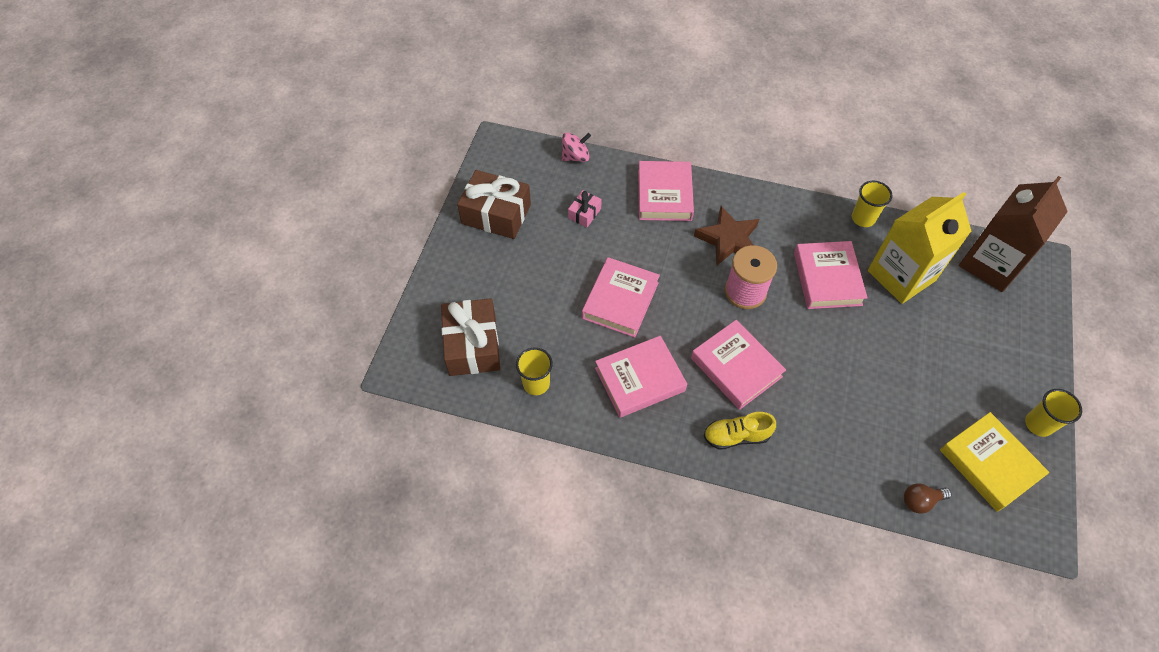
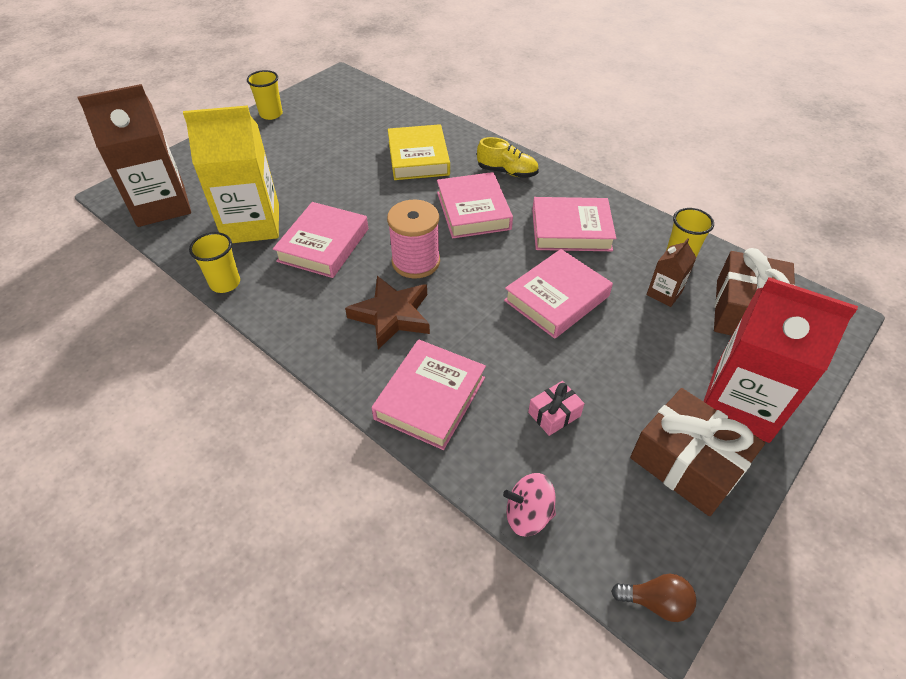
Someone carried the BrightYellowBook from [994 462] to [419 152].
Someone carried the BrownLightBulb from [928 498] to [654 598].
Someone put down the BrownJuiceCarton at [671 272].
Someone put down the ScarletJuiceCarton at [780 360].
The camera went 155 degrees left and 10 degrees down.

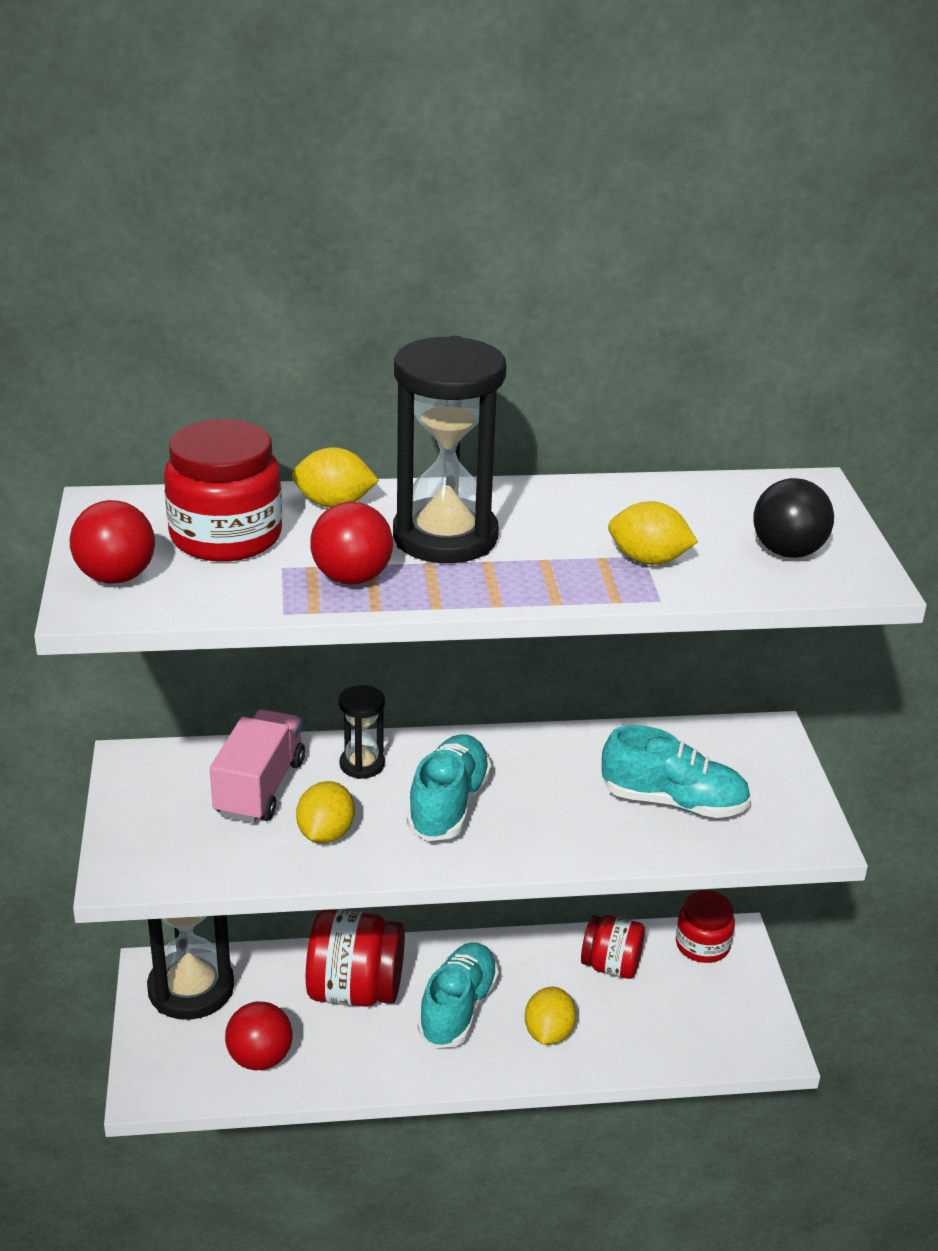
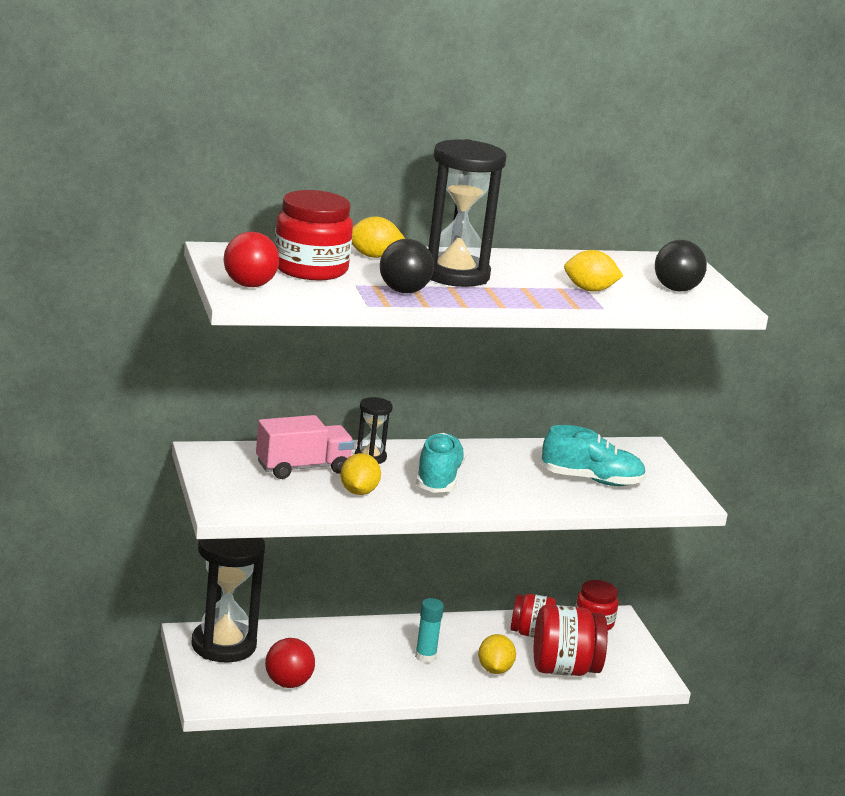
Someone repainted the ScarletBall at [351 543], which became the BlackBall at [407 266].
Someone rotated the RosyToyTruck at [257 766] by 60 degrees clockwise.
Someone carried the ScarletPreserveJar from [355 958] to [571 640].
Someone swapped the AquaShoe at [458 995] for the AquaStickOfGlue at [429 630].
The camera went 10 degrees left and 10 degrees down.

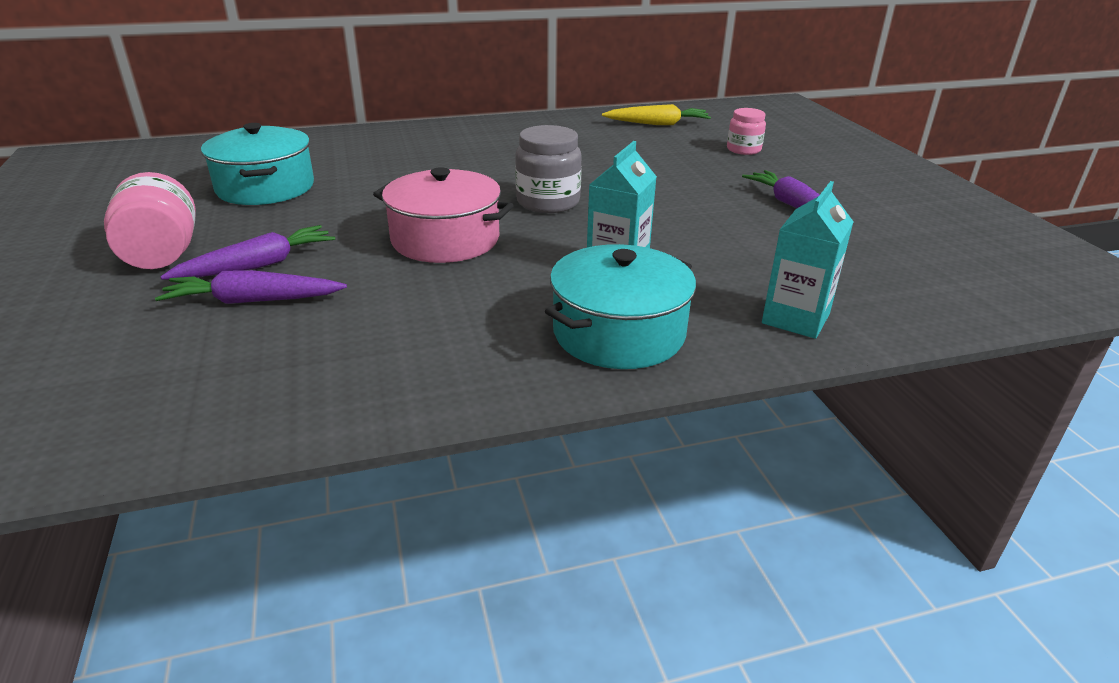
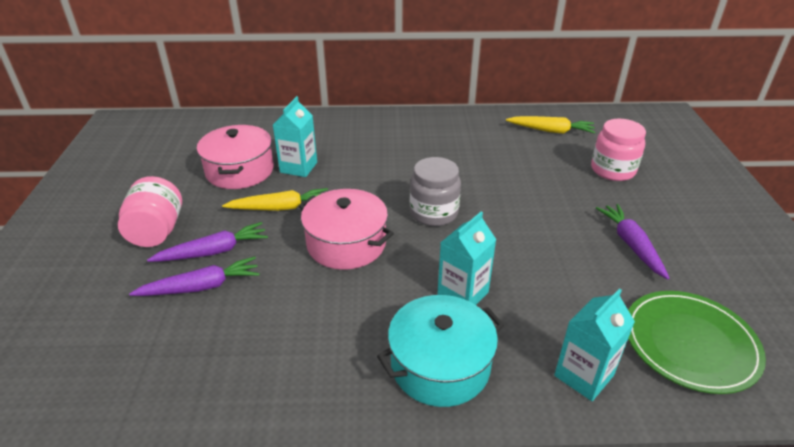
Someone scaled the RosyPreserveJar at [746 131] by 1.56.
Someone repainted the AquaStockpot at [257 164], which became the RosyStockpot at [235 157].
Someone rotated the RoyalPurpleRootVegetable at [251 287] by 150 degrees clockwise.
Someone put down the AquaJuiceCarton at [295 136].
Someone put down the BrightYellowRootVegetable at [275 199].
Someone put down the LeafGreenPlate at [697 342].
The camera went 15 degrees right and 5 degrees up.

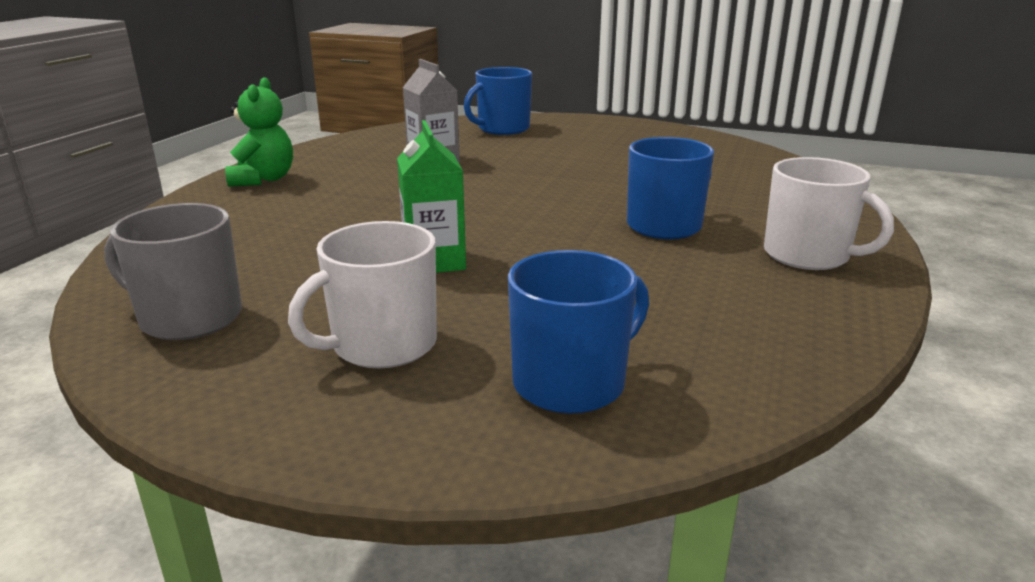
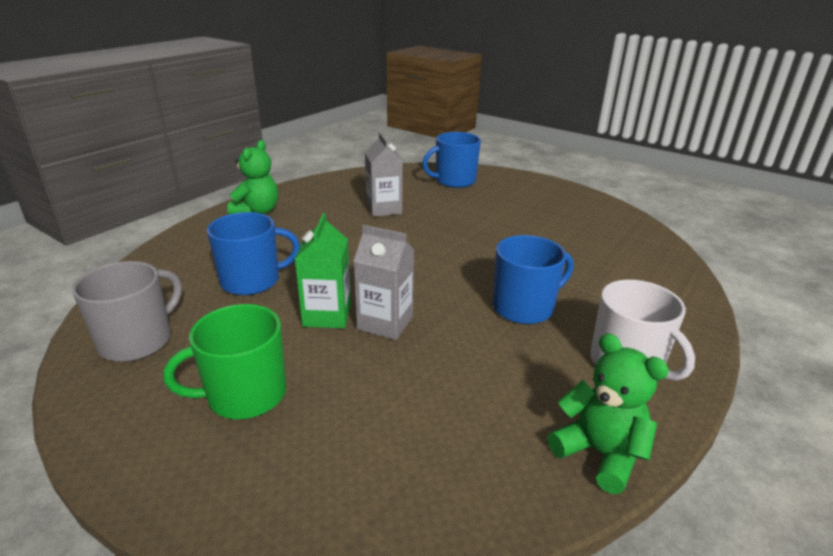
Someone rotated the GrayTeaMug at [173 271] by 90 degrees clockwise.
Someone repainted the SnowWhiteTeaMug at [362 294], which became the LeafGreenTeaMug at [224 361].
Someone carried the RoyalBlueTeaMug from [578 332] to [253 253].
Someone put down the GrayJuiceCarton at [383 282].
Someone put down the LeafGreenTeddyBear at [608 413].
The camera went 15 degrees right and 5 degrees up.

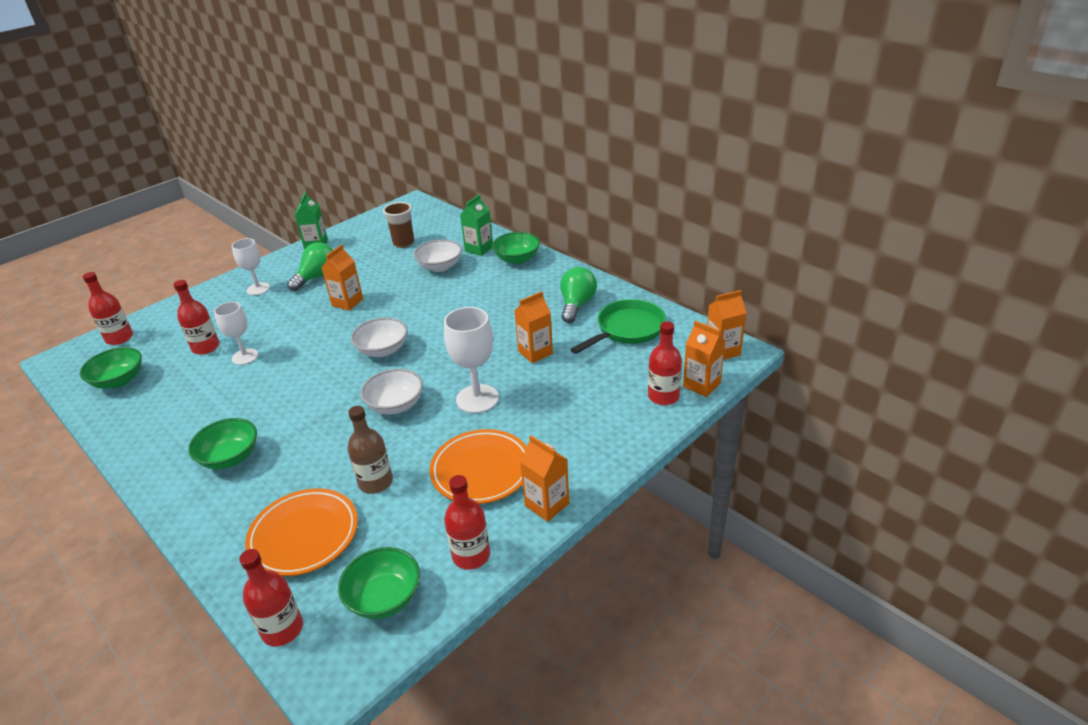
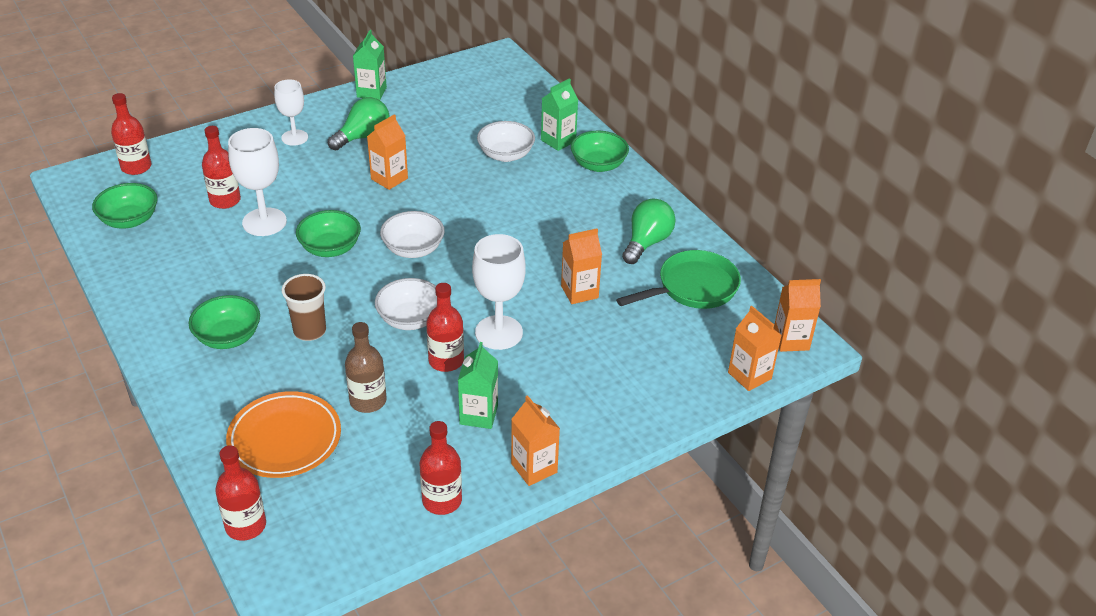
Someone carried the BrownCup from [398 225] to [304 307].
Someone scaled the SnowWhiteGoblet at [236 333] by 1.51.
Someone carried the ScarletFlask from [665 363] to [445 327].
Someone swapped the OrangePlate at [478 466] for the LeafGreenJuiceCarton at [478 385].
Someone carried the LeafGreenServingBowl from [379 583] to [328 233].
The camera went 10 degrees right and 5 degrees up.

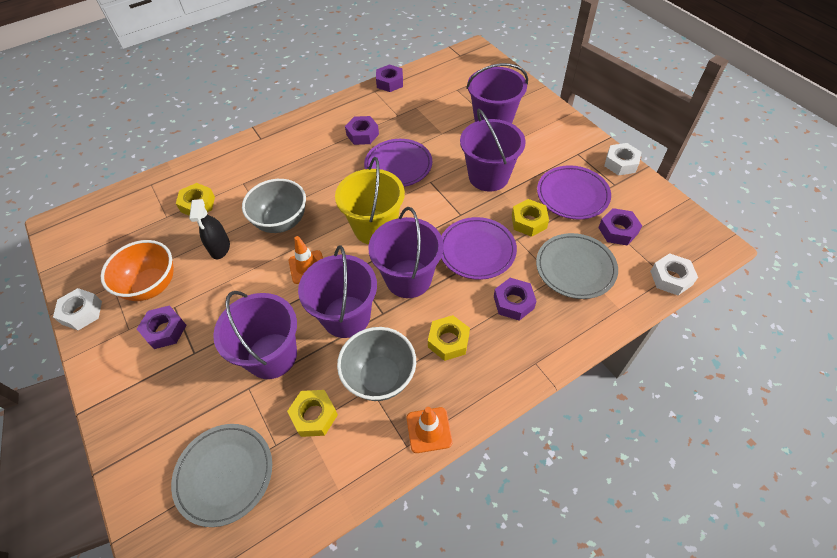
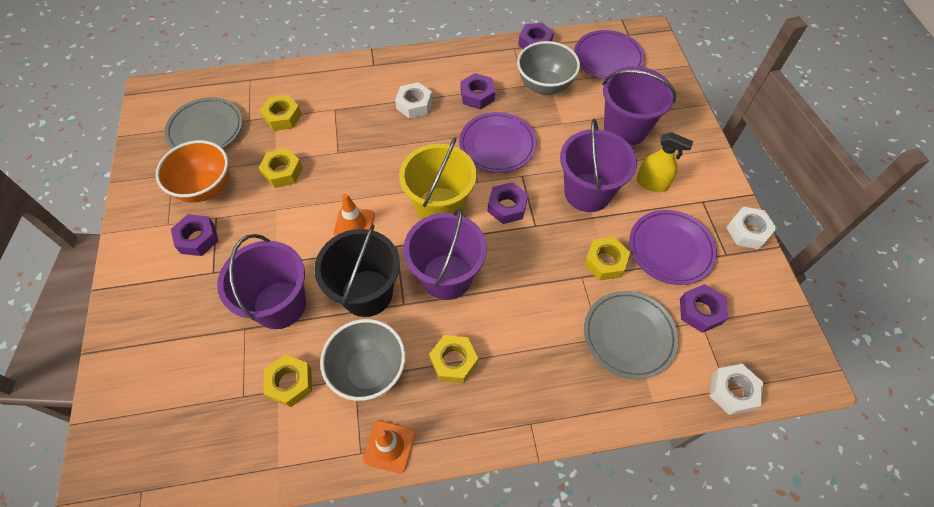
Someone carried the GrayServingBowl from [274 206] to [548 68].
Someone swapped the BlackSprayBottle at [209 229] for the BrightYellowHexagonNut at [281 168].
Someone carried the RoyalPurplePlate from [479 248] to [609 54].
Someone repainted the RoyalPurplePail at [337 291], which became the BlackPail at [357 270].
Someone carried the RoyalPurpleHexagonNut from [515 299] to [508 203].
Someone carried the SnowWhiteHexagonNut from [77 309] to [413 100].
Someone carried the GrayPlate from [221 475] to [203 123].
Someone put down the BrightYellowSprayBottle at [665 162].
The camera went 20 degrees right and 5 degrees up.

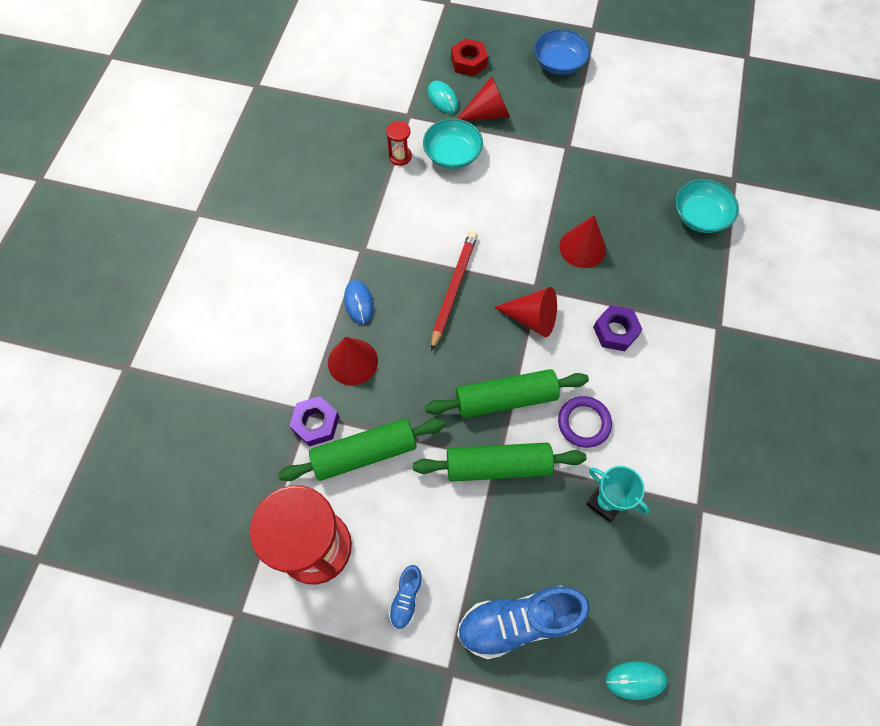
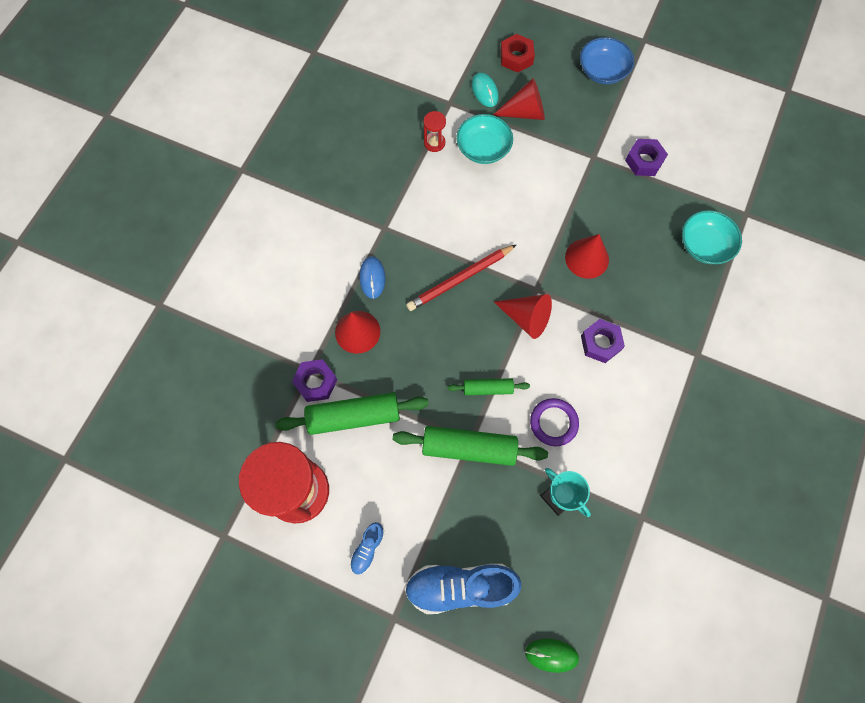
Someone rotated the ScarletLeadPencil at [454 291] by 150 degrees counterclockwise.
Someone scaled the LeafGreenRollingPin at [507 393] by 0.55.
Someone repainted the AquaPcMouse at [636 680], which became the LeafGreenPcMouse at [552 656].
Someone put down the RoyalPurpleHexagonNut at [646 157].
The camera went 10 degrees right and 5 degrees up.

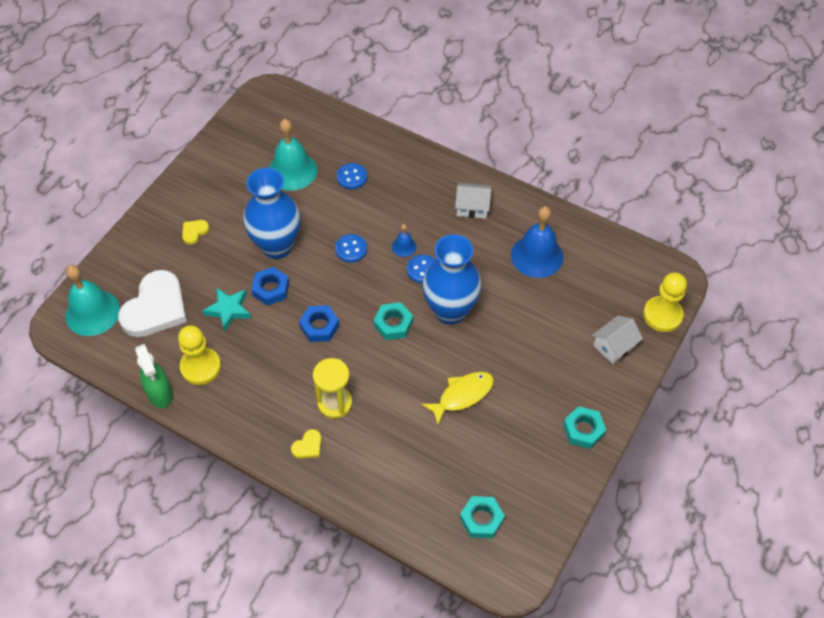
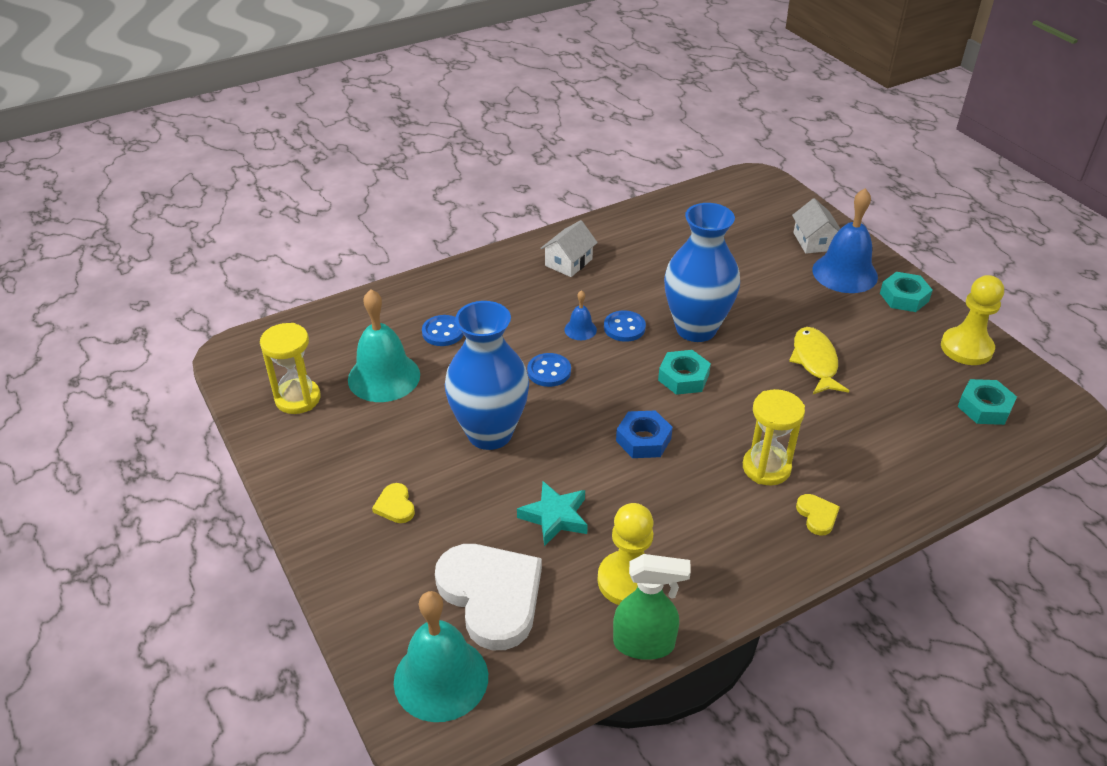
Someone carried the RoyalBlueHandBell from [537 242] to [845 240].
Someone took away the RoyalBlueHexagonNut at [270 286].
Someone carried the BrightYellowGamePawn from [665 302] to [972 320].
Someone put down the BrightYellowSandglass at [290 368].
The camera went 60 degrees left and 15 degrees down.

